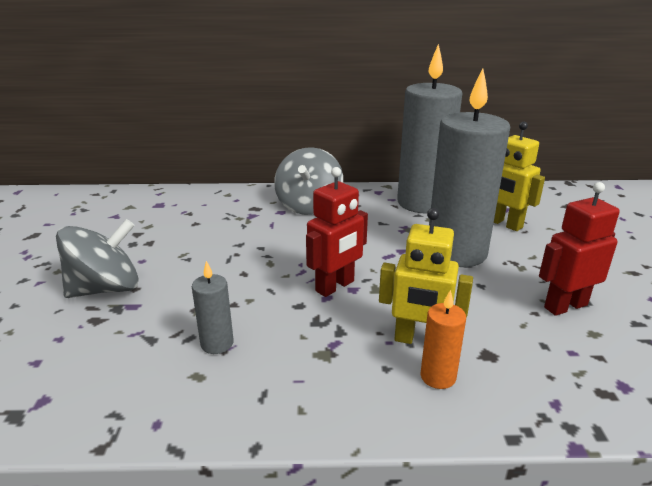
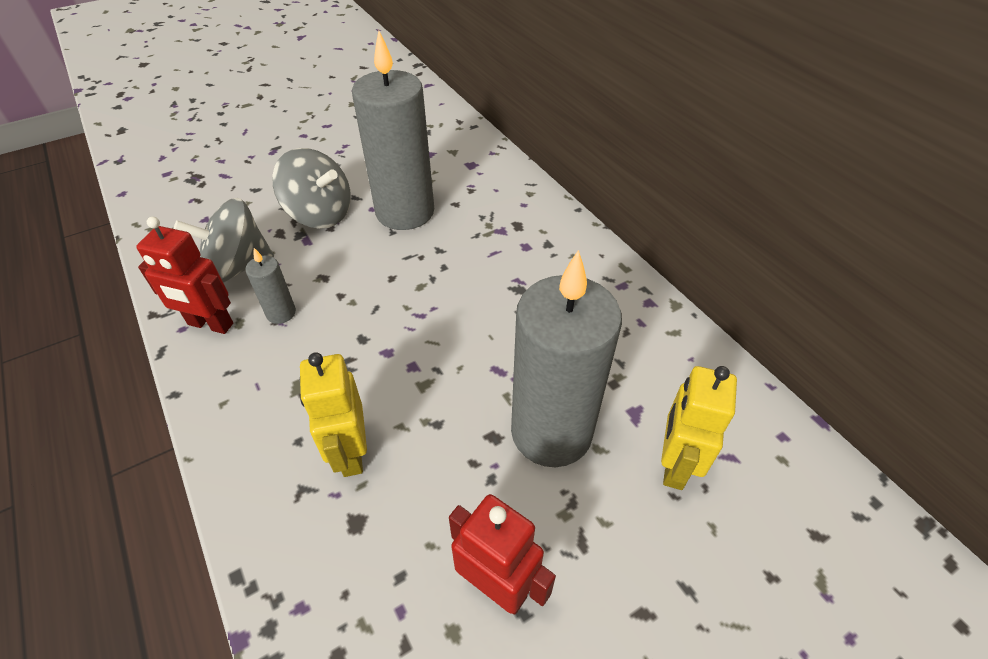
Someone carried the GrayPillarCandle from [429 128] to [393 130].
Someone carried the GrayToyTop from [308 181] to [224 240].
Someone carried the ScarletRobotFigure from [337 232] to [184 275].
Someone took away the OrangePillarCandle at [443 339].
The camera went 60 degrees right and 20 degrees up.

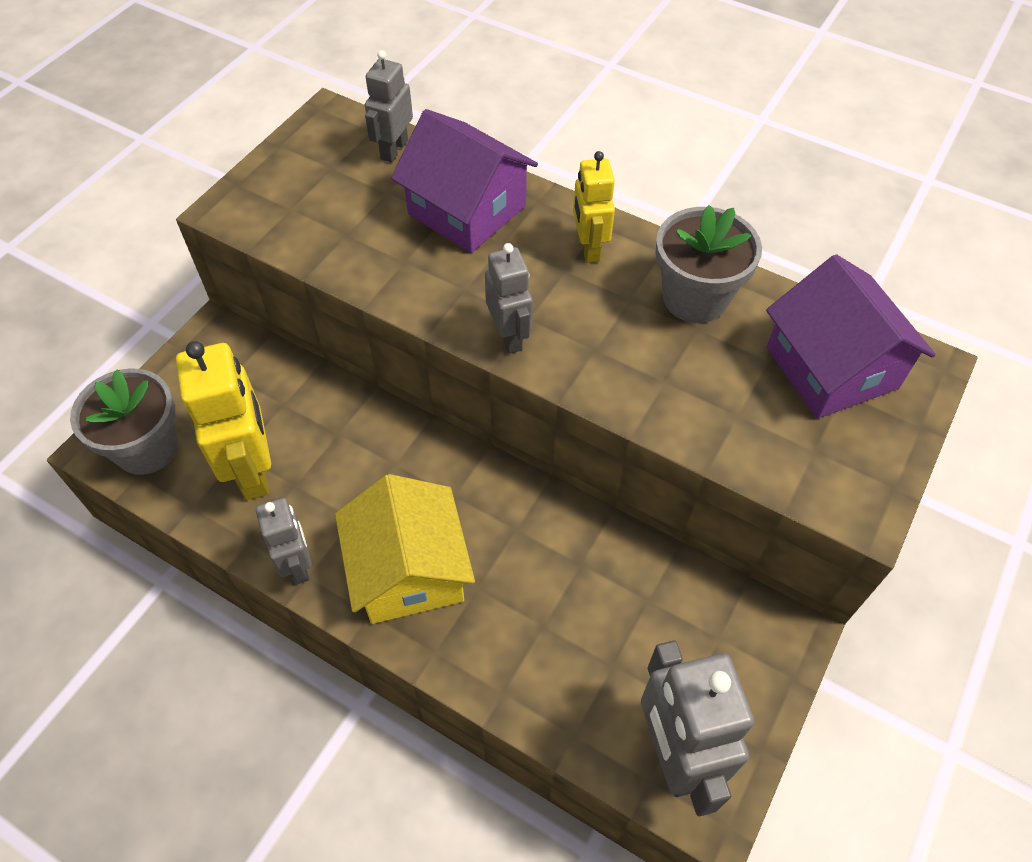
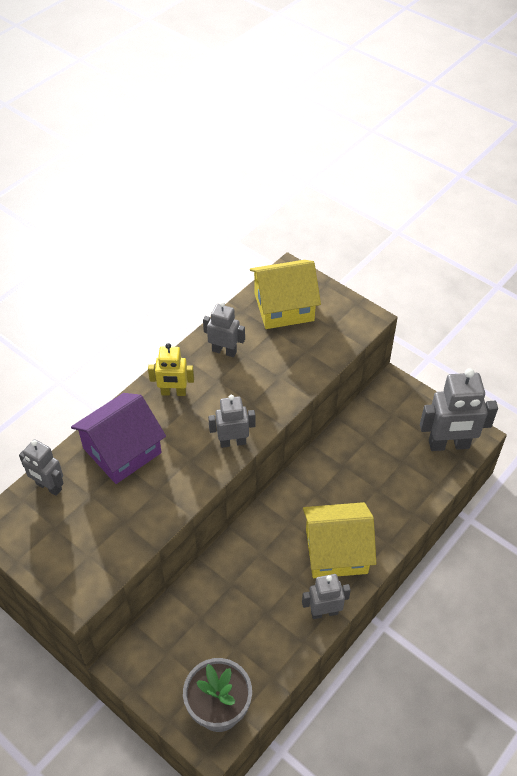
Someone swapped the GrayPottedPlant at [709 264] for the GrayRobotFigure at [224 329].
Someone repainted the RoyalPurpleToyHouse at [851 336], which became the BrightYellowToyHouse at [285 294].
Someone took away the BrightYellowRobotFigure at [223 420].
The camera went 80 degrees left and 5 degrees down.

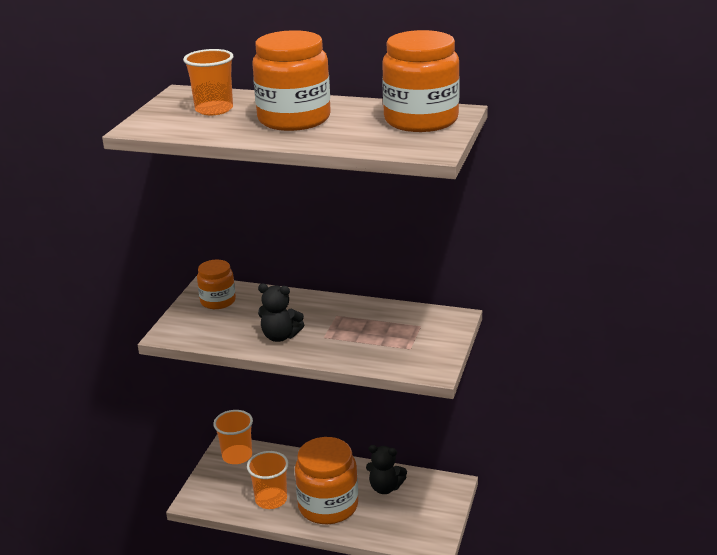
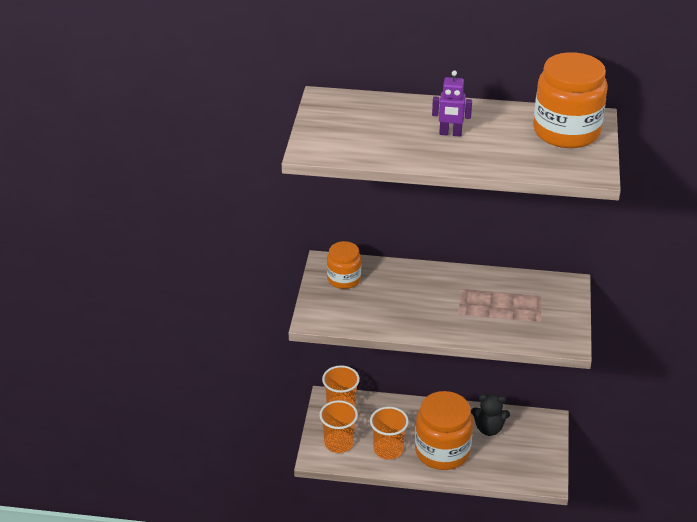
Someone swapped the OrangePreserveJar at [292 80] for the RoyalPurpleRobotFigure at [452 103].
Someone carried the OrangeCup from [208 82] to [338 426].
Someone took away the BlackTeddyBear at [281 313].
The camera went 10 degrees left and 10 degrees up.

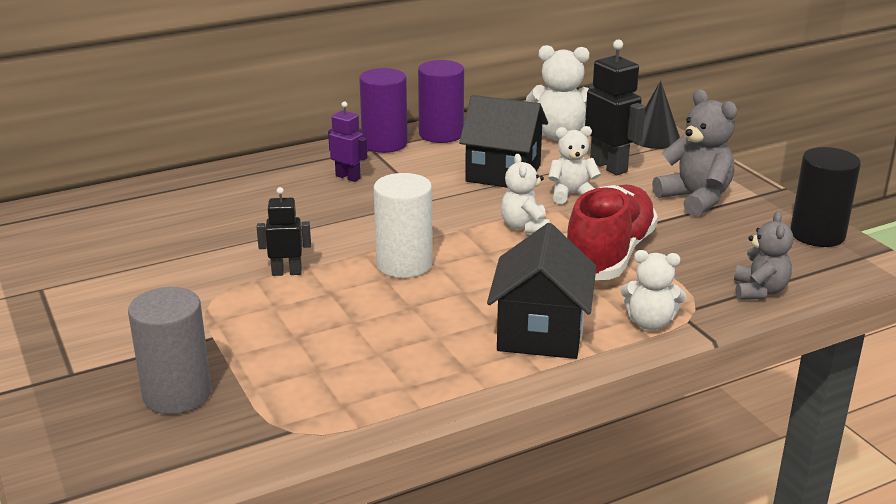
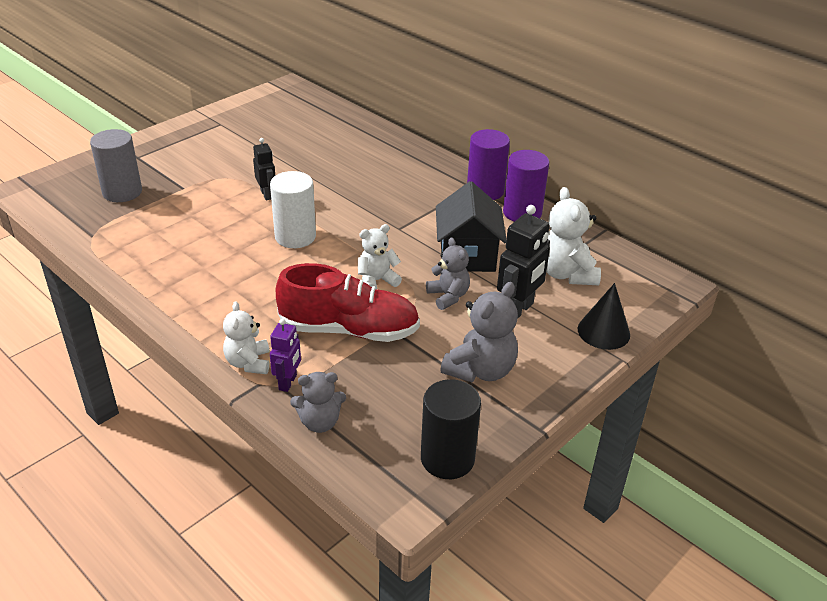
Someone carried the RoyalPurpleRobotFigure from [347 141] to [285 355].
Someone repainted the SnowWhiteTeddyBear at [574 165], which became the GrayTeddyBear at [448 273].
Someone took away the BlackToyHouse at [541 291].
The camera went 70 degrees right and 10 degrees up.

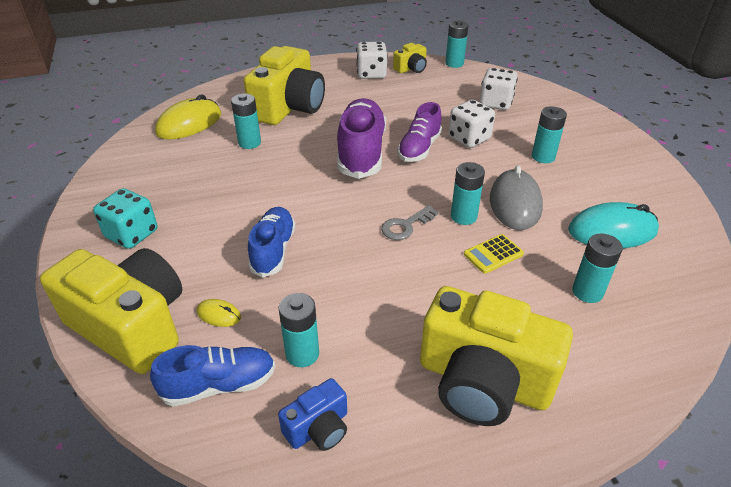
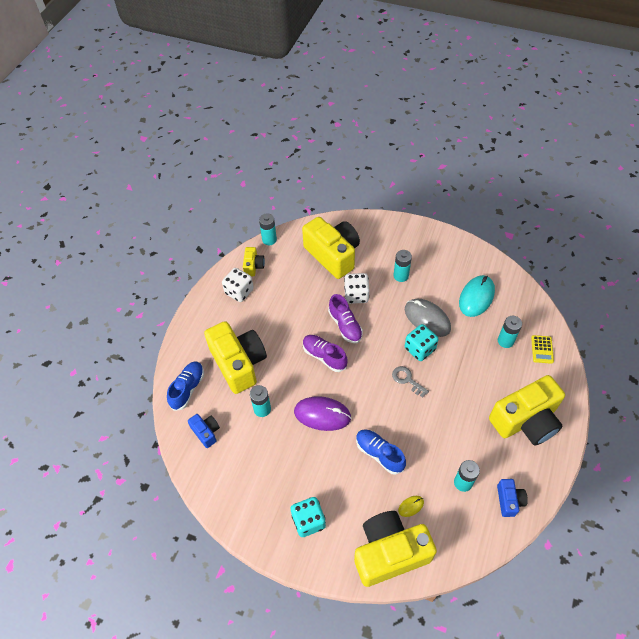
Someone swapped the SnowWhiteGameDie at [499 89] for the BrightYellowCompactCamera at [331 248].
Someone swapped the BrightYellowPcMouse at [188 117] for the RoyalBlueCompactCamera at [204 431].
Someone scaled the RoyalPurpleShoe at [361 138] by 0.63.
Someone swapped the AquaBattery at [468 193] for the AquaGameDie at [422 342].
Someone rotated the GrayKey at [410 222] by 135 degrees clockwise.
Someone carried the BrightYellowAddingMachine from [494 254] to [542 349].
Someone carried the RoyalBlueShoe from [212 376] to [185 386].
Someone put down the RoyalPurplePcMouse at [322 413].
The camera went 50 degrees left and 15 degrees up.

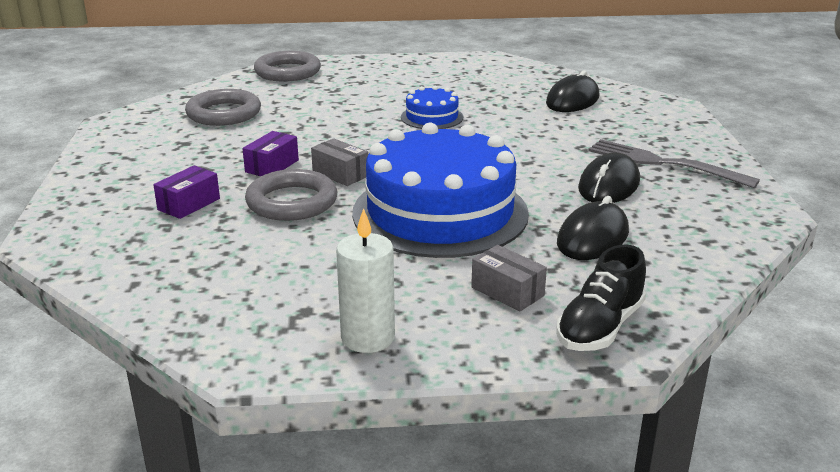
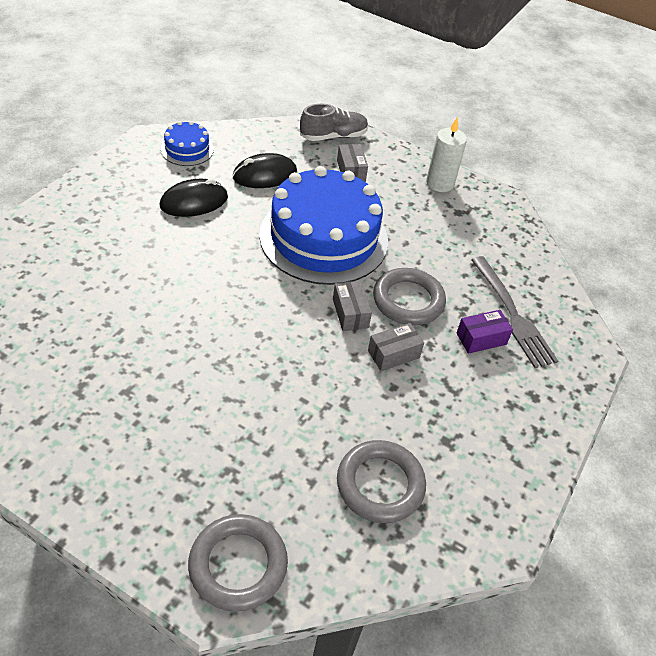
Someone took away the BlackPcMouse at [572 91].
Someone carried the RoyalBlueGateau from [432 107] to [187 143].
Someone repainted the RoyalPurpleBox at [270 153], which became the GrayBox at [396 347].
Someone carried the GrayFork from [674 163] to [514 312].
Someone repainted the BlackShoe at [601 298], which became the GrayShoe at [334 122].
The camera went 150 degrees left and 20 degrees up.

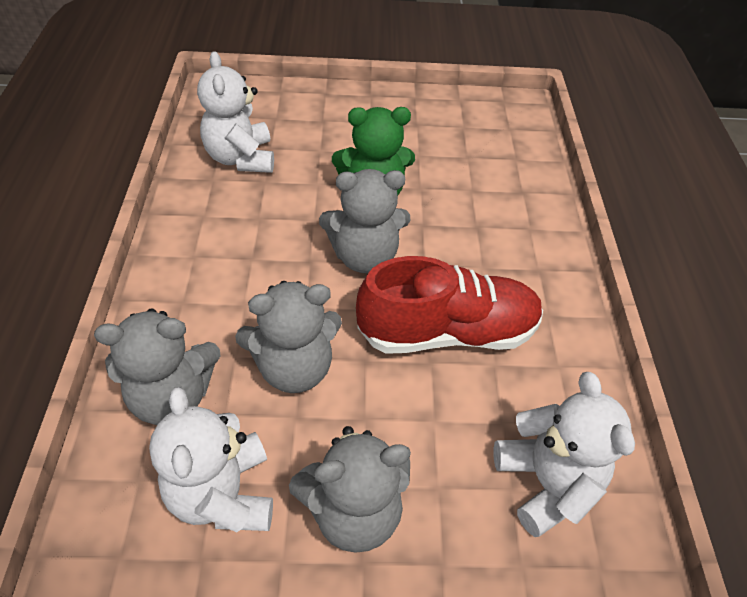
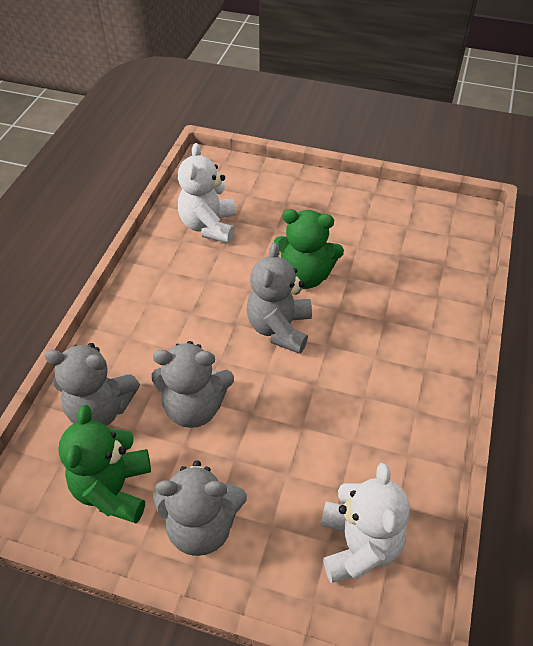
Someone rotated the GrayTeddyBear at [364 221] by 90 degrees clockwise.
Someone took away the ScarletShoe at [449 305].
Someone repainted the SnowWhiteTeddyBear at [211 459], which became the LeafGreenTeddyBear at [104 464].
The camera went 20 degrees right and 0 degrees up.

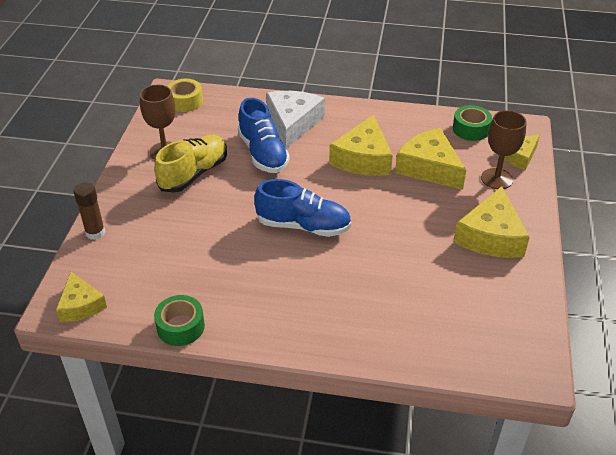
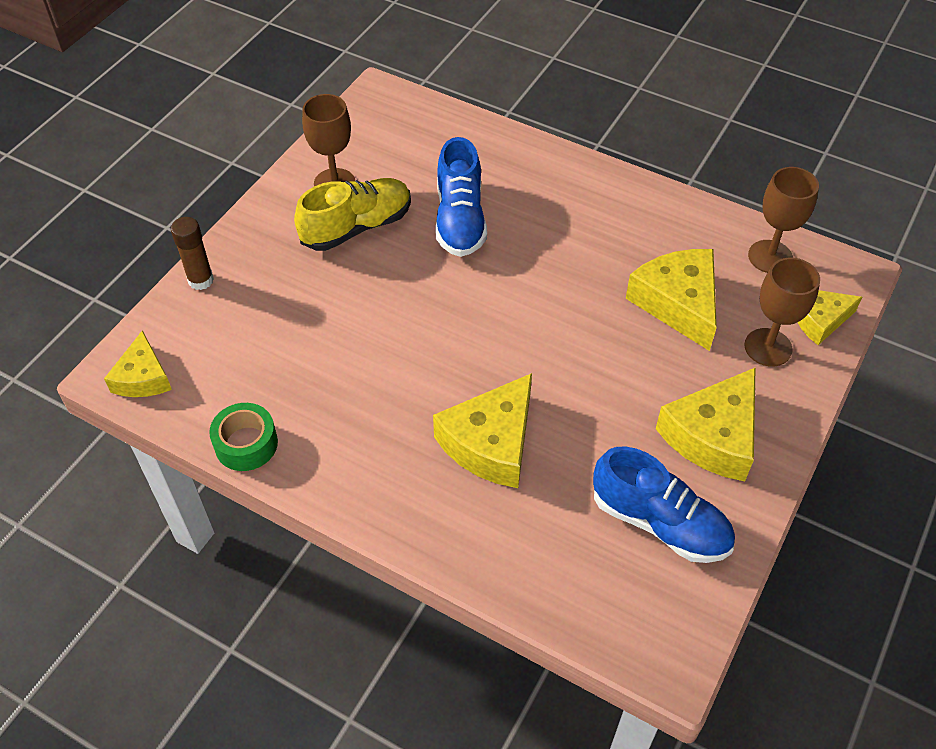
Someone took away the BrightYellowTape at [185 95].
Someone took away the SnowWhitePieceOfCheese at [295 120].
Someone swapped the LeafGreenTape at [472 123] for the BrownGoblet at [783 220].
Someone carried the BrightYellowPieceOfCheese from [361 145] to [482 430].
Someone carried the RoyalBlueShoe from [302 208] to [664 505].
The camera went 20 degrees right and 10 degrees up.

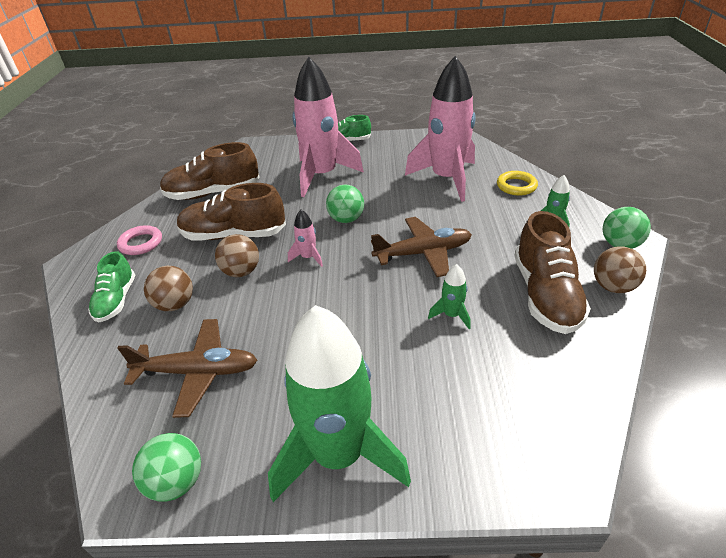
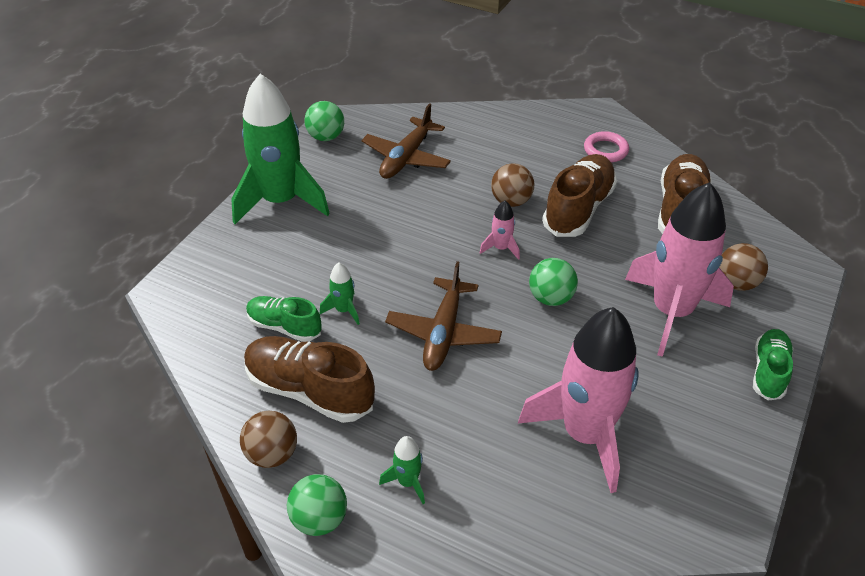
Someone took away the BrightYellowHoop at [517 183].
Someone carried the LeafGreenShoe from [111 286] to [283 319].
Someone carried the BrownBall from [168 288] to [743 267].
The camera went 115 degrees right and 5 degrees up.

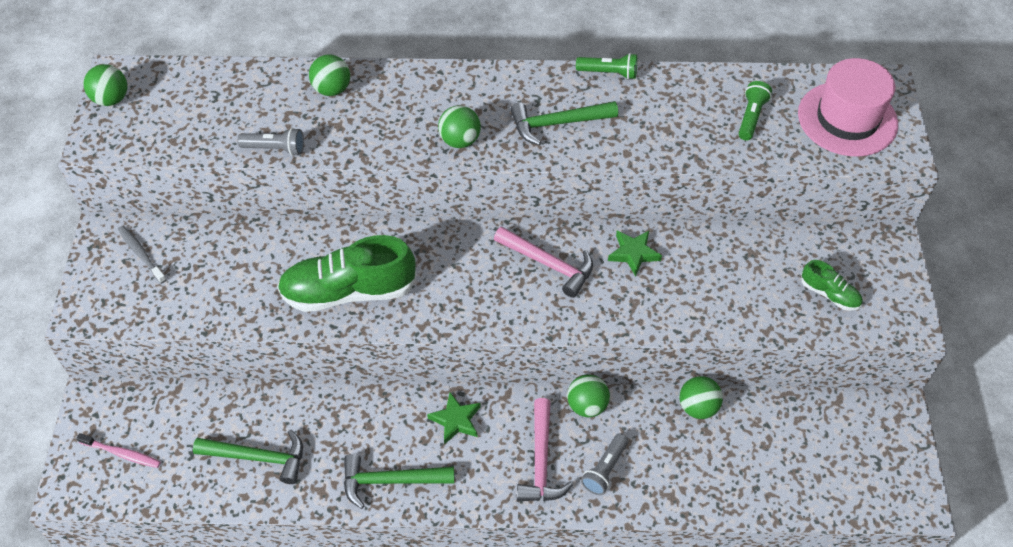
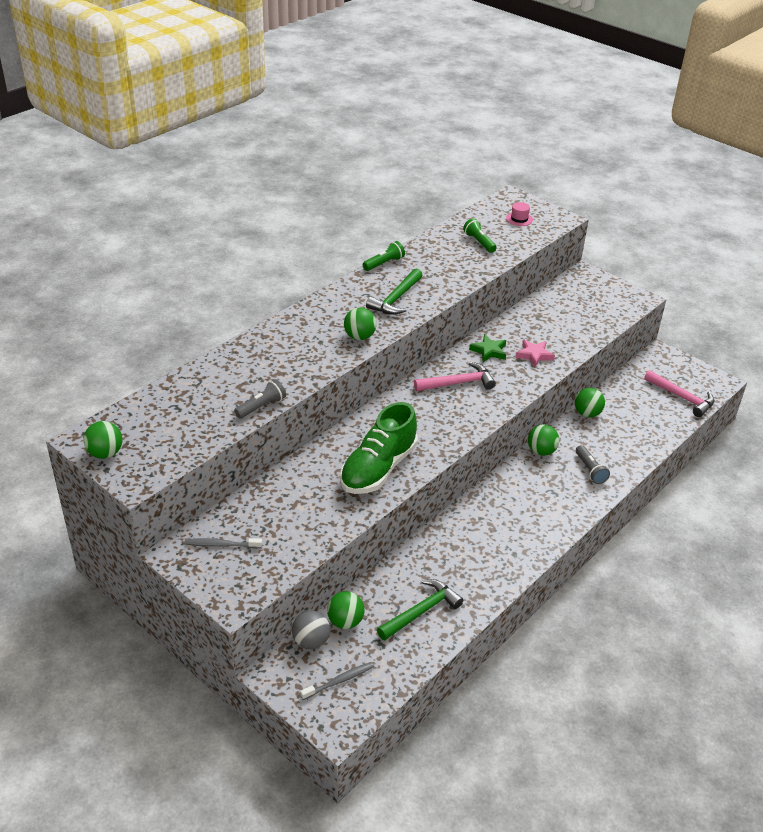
Someone carried the LeafGreenBall from [329 75] to [346 610].
Someone scaled the RosyTallHat at [848 107] by 0.41.
Someone took away the LeafGreenShoe at [832 285].
Someone took away the LeafGreenFivePointedStar at [454 418].
Someone carried the RosyHammer from [545 449] to [679 393].
Someone repainted the RosyToothbrush at [118 450], which became the GrayToothbrush at [337 681].
Someone took away the LeafGreenHammer at [399 481].
Someone put down the RosyFivePointedStar at [535 353].
Someone put down the GrayBall at [311 629].
The camera went 50 degrees left and 15 degrees down.

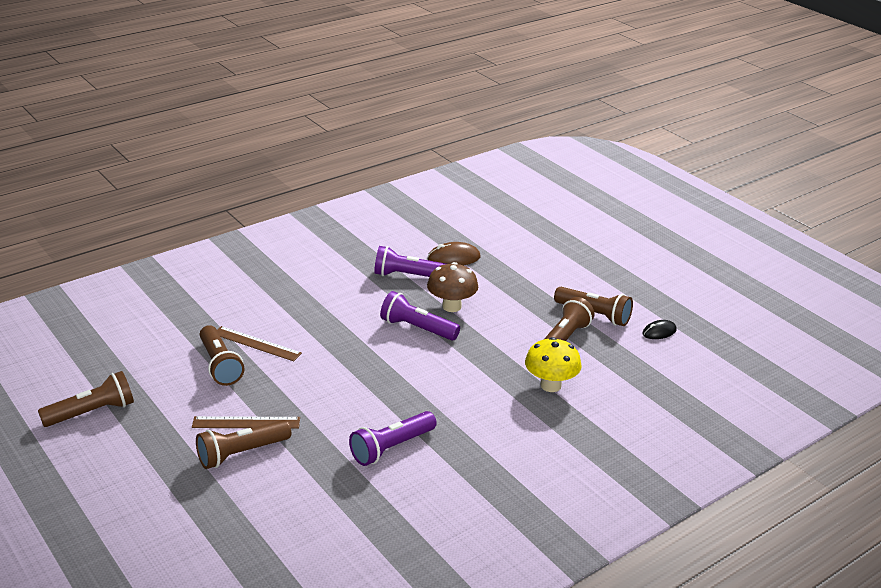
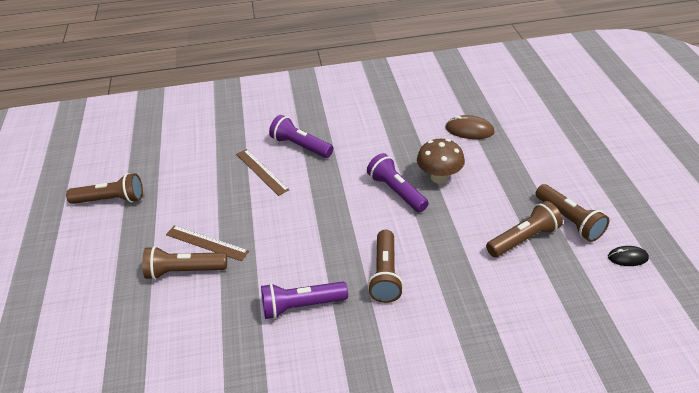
Someone carried the RoyalPurplePocketTorch from [410 261] to [301 136].
Someone carried the BrownPocketTorch from [222 355] to [385 266].
Someone took away the BrightYellowFungus at [553 364].
The camera went 30 degrees right and 10 degrees up.

